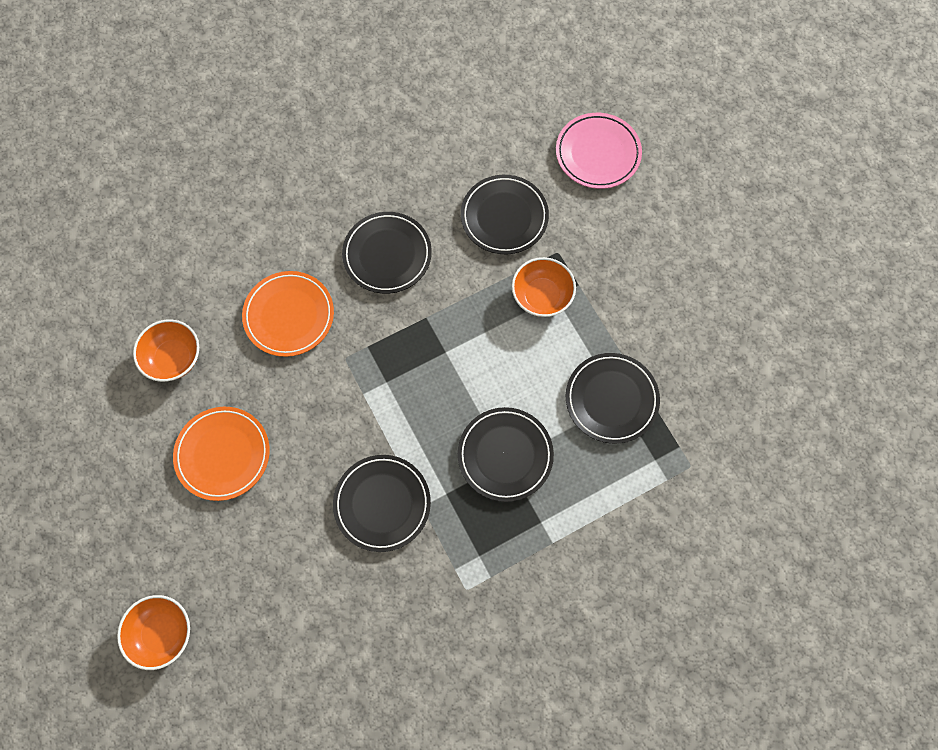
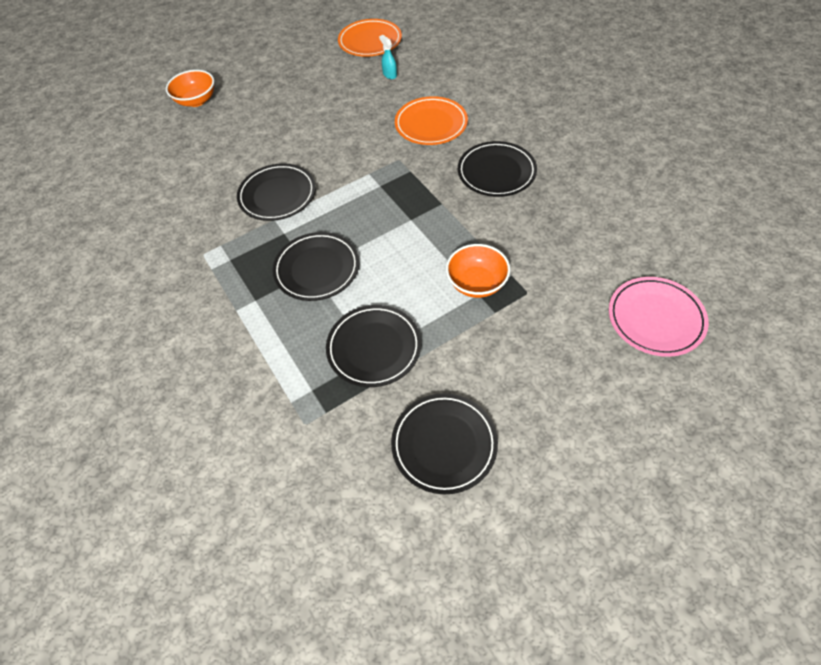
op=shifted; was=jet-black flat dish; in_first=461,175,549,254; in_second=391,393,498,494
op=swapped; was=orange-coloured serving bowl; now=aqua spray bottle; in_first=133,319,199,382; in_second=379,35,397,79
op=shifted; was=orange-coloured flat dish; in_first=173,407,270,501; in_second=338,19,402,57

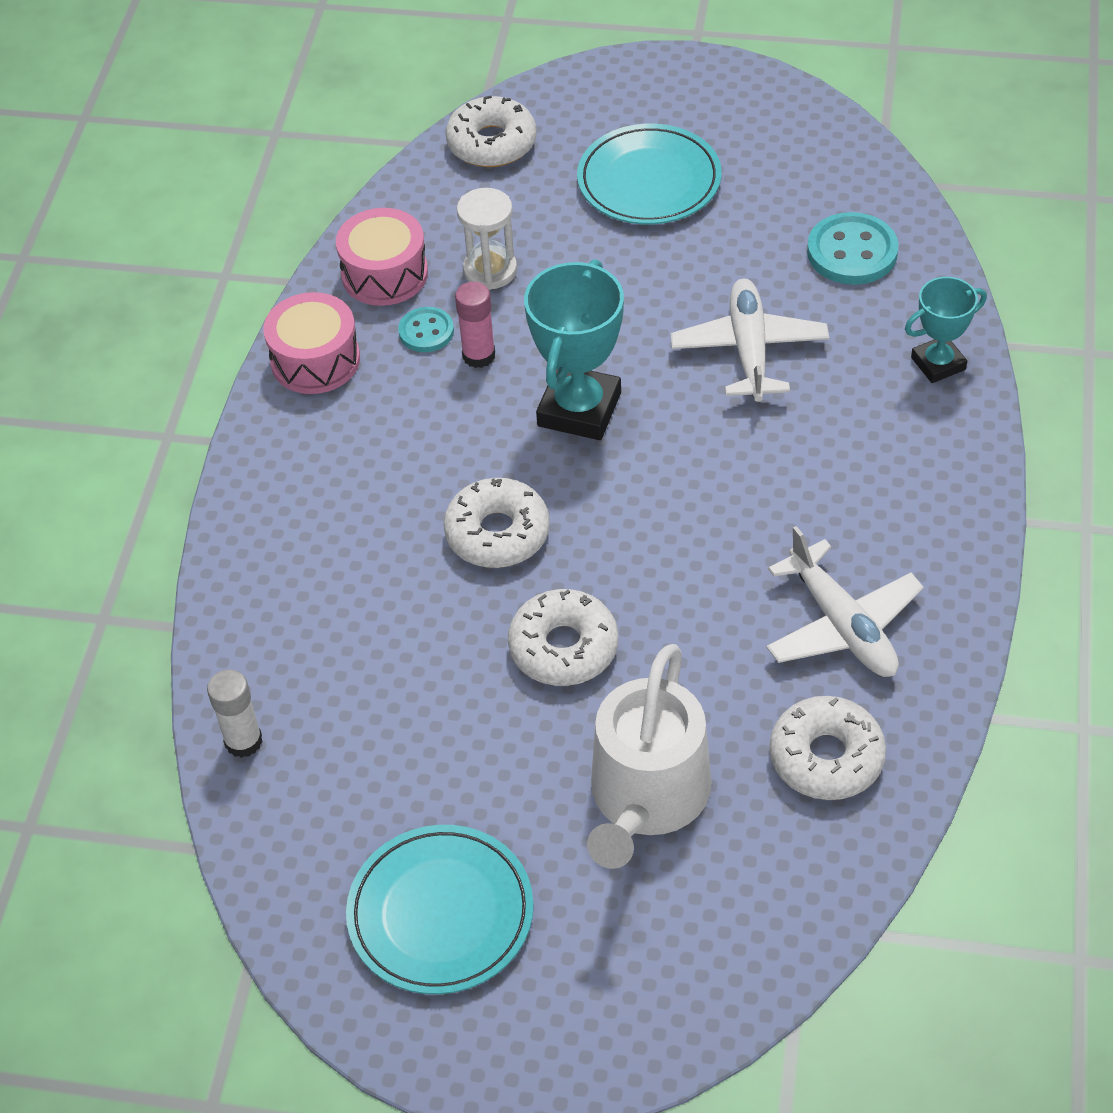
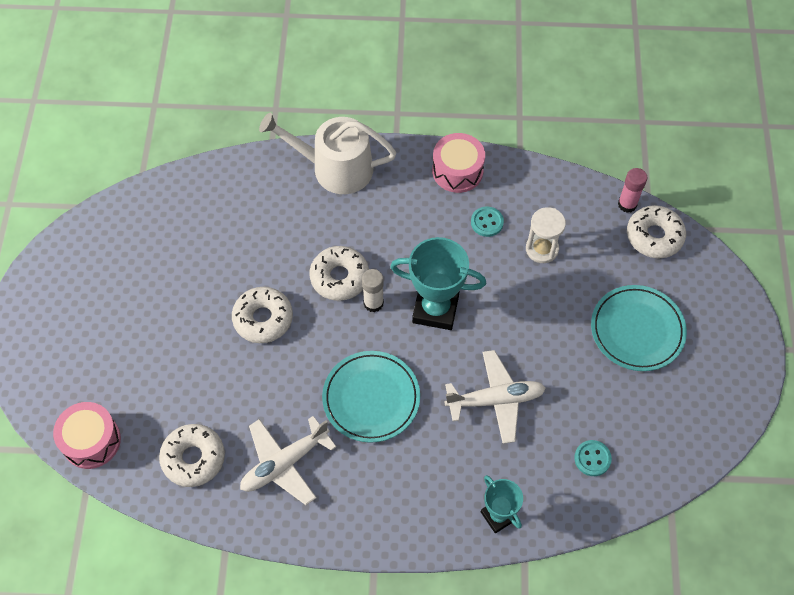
op=shifted; was=rose-pink drum; in_first=336,208,428,306; in_second=53,402,121,469
op=scaled; was=aqua shirt button; in_first=807,212,899,285; in_second=574,440,612,476; ratio=0.6
op=shifted; was=rose-pink stick of glue; in_first=455,282,495,368; in_second=618,168,647,213
op=shifted; was=pure white watering can; in_first=587,644,712,869; in_second=259,113,396,194
op=shifted; was=pure white stick of glue; in_first=207,670,263,758; in_second=362,269,384,312
op=shifted; was=aqua flat dish; in_first=346,825,534,994; in_second=322,351,420,443

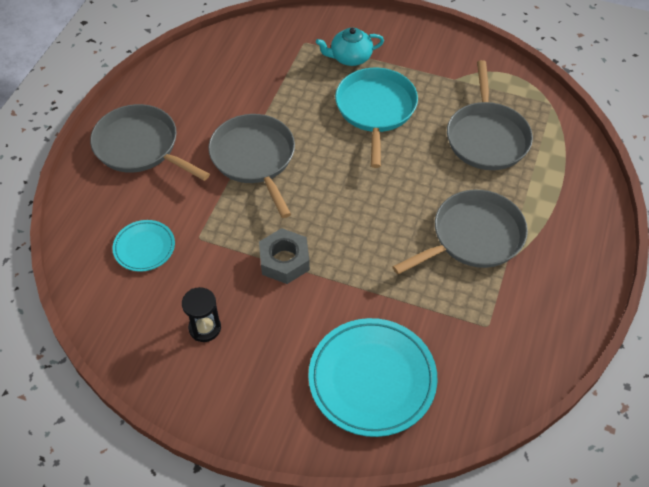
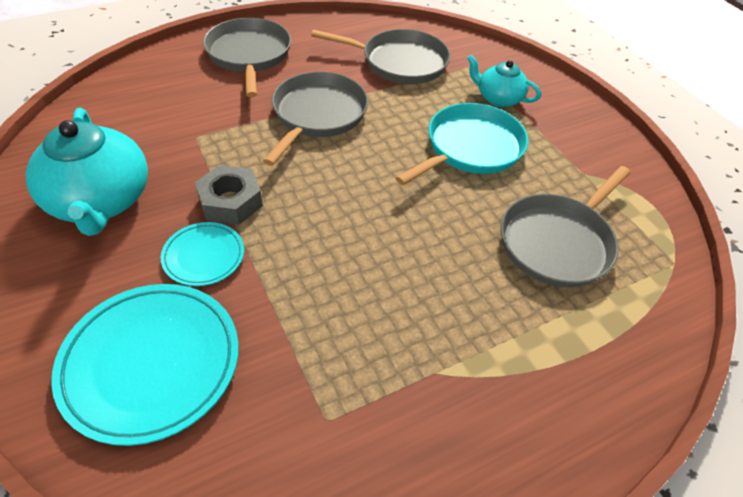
op=shifted; was=gray pan; in_first=392,190,528,274; in_second=311,29,450,84
op=shifted; was=aqua flat dish; in_first=112,220,175,272; in_second=161,222,244,286
op=swapped; was=jet-black sand timer; now=aqua teapot; in_first=182,287,221,342; in_second=25,108,148,236

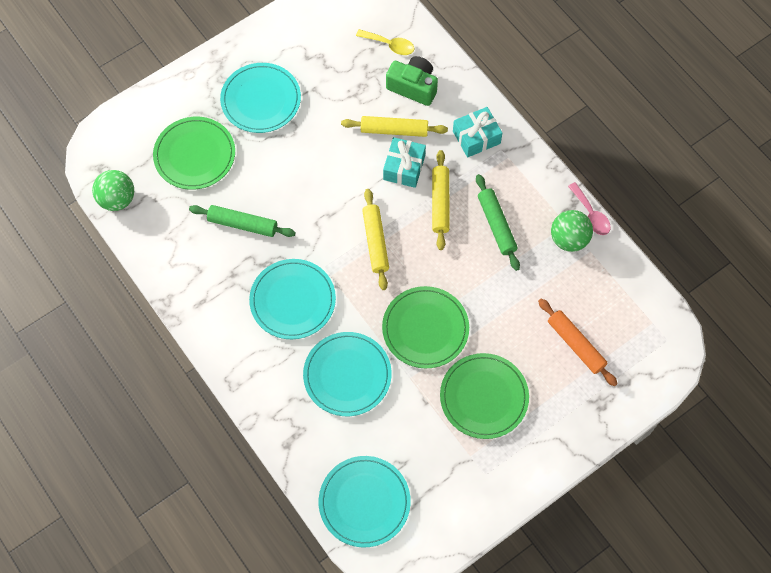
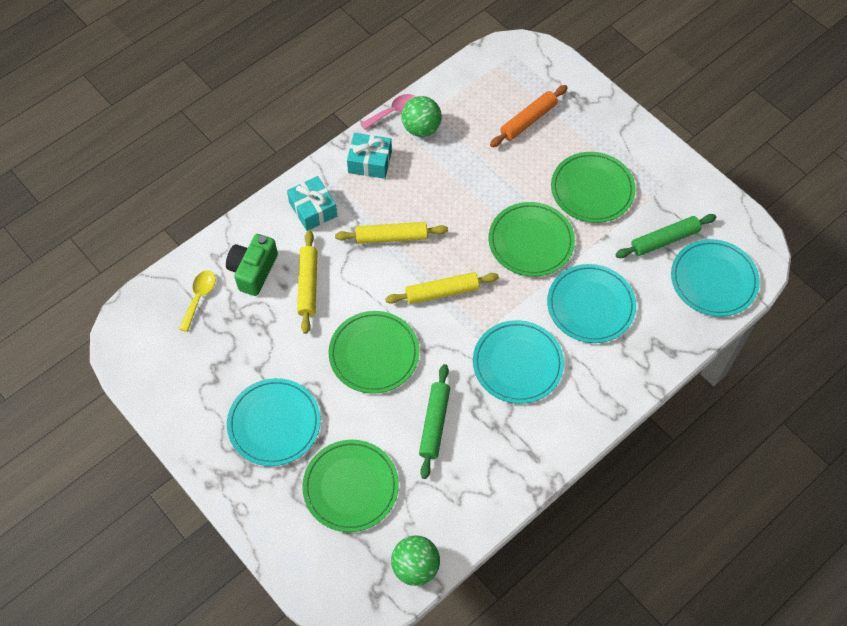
op=shifted; was=aqua gift; in_first=383,137,426,188; in_second=347,133,392,179
op=shifted; was=emerald rolling pin; in_first=476,174,520,271; in_second=615,214,716,258
op=new; now=emerald flat dish; in_second=329,311,419,394

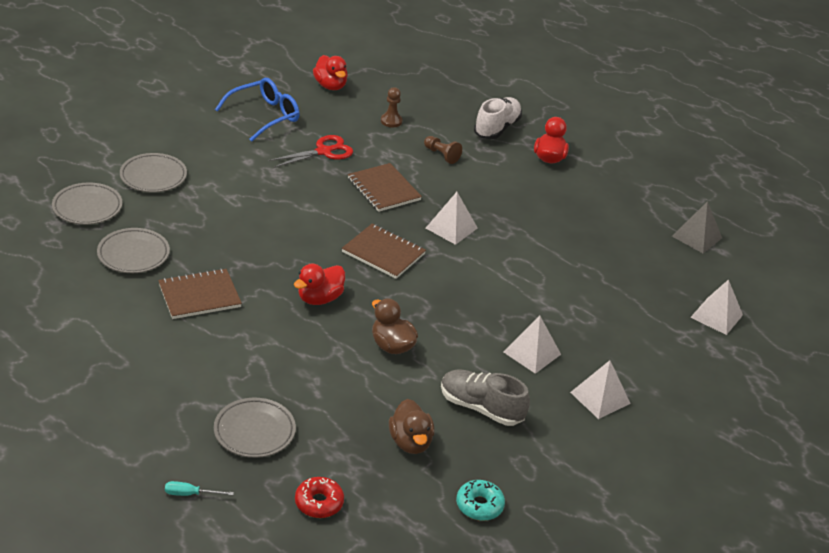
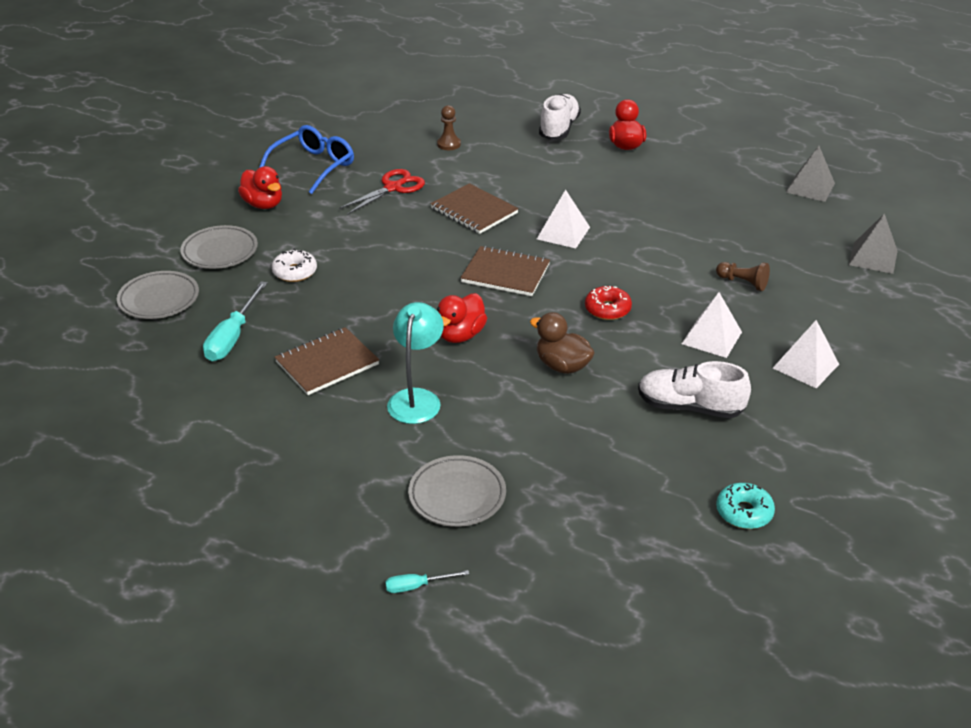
op=shifted; was=scarlet rubber duck; in_first=313,55,348,90; in_second=238,166,282,209
op=shifted; was=brown chess pawn; in_first=424,136,462,164; in_second=716,262,770,291
op=swapped; was=gray flat dish; now=aqua screwdriver; in_first=97,228,170,273; in_second=203,281,268,361
op=repainted; was=pure white pyramid shape; now=gray pyramid shape; in_first=690,279,743,335; in_second=849,213,898,274
op=repainted; was=gray shoe; now=pure white shoe; in_first=441,369,530,426; in_second=638,361,751,418
op=gone; was=brown rubber duck; in_first=389,399,434,454
op=shifted; was=scarlet glazed donut; in_first=295,477,344,518; in_second=585,286,632,320
op=new; now=pure white glazed donut; in_second=272,249,317,282
op=new; now=aqua desk lamp; in_second=387,302,444,424

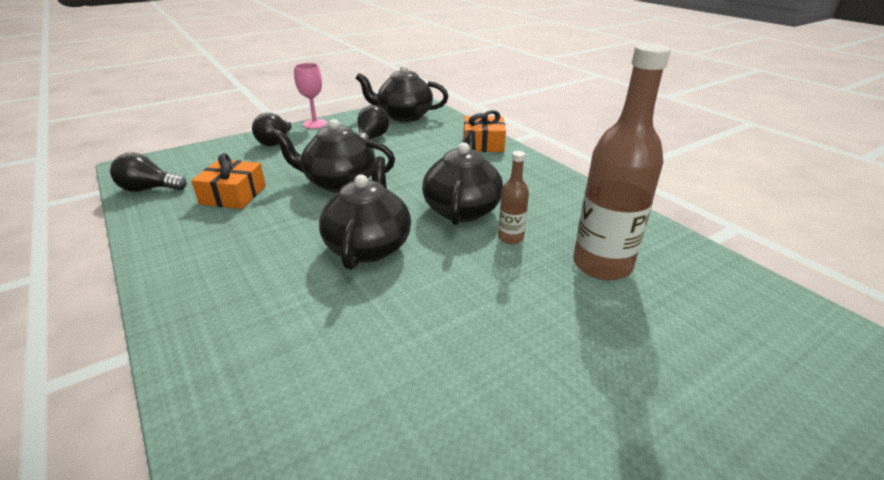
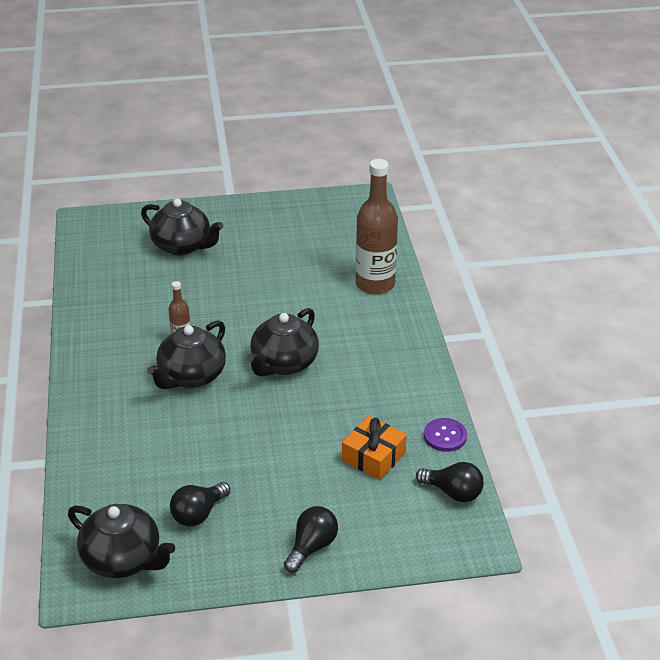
op=shifted; was=brown flask; in_first=573,43,671,280; in_second=356,159,398,295
op=gone; was=rose-pink wine glass; in_first=294,63,327,129
op=gone; was=orange-coloured gift; in_first=463,110,506,152
op=shifted; was=jet-black teapot; in_first=271,119,395,192; in_second=141,198,224,255
op=new; now=royal purple shirt button; in_second=424,418,467,452

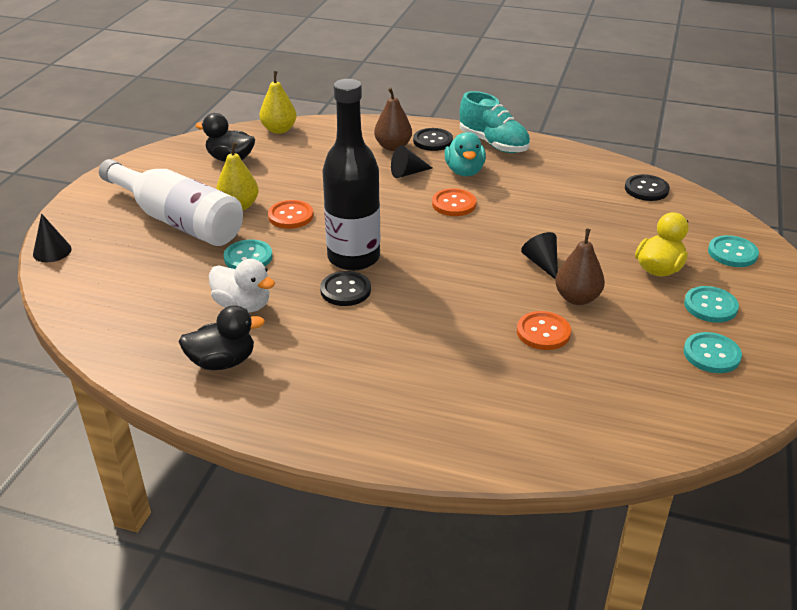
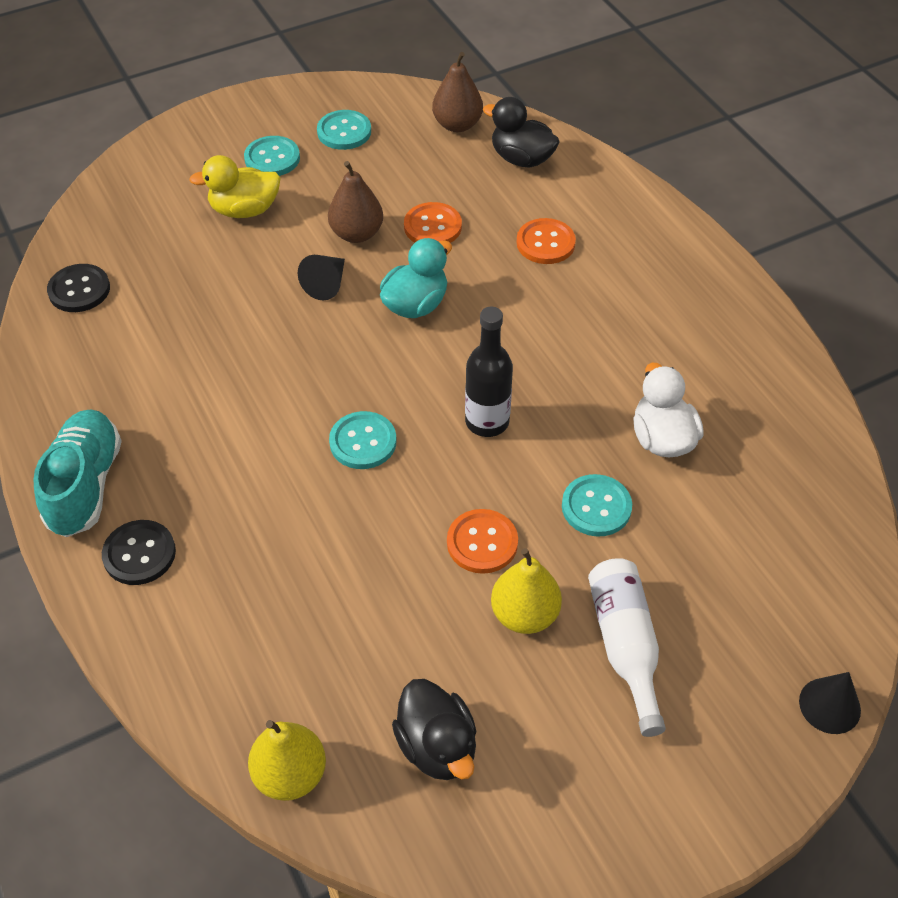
op=scaled; was=jet-black flask; in_first=322,79,380,271; in_second=465,307,513,437; ratio=0.61
op=shifted; was=brown pear fruit; in_first=374,87,412,151; in_second=432,52,483,132
op=shifted; was=aqua rubber duck; in_first=444,132,486,176; in_second=380,238,452,318
op=gone; was=jet-black solid cone; in_first=391,145,432,178
op=scaled; was=pure white flask; in_first=99,159,243,246; in_second=588,558,666,737; ratio=0.61
op=shifted; was=orange-coloured shirt button; in_first=432,188,476,216; in_second=516,218,576,264
op=shifted; was=aqua shirt button; in_first=708,235,759,267; in_second=329,411,397,469
op=gone; was=jet-black shirt button; in_first=320,271,371,306
op=shifted; was=jet-black rubber duck; in_first=178,305,265,370; in_second=483,97,560,168

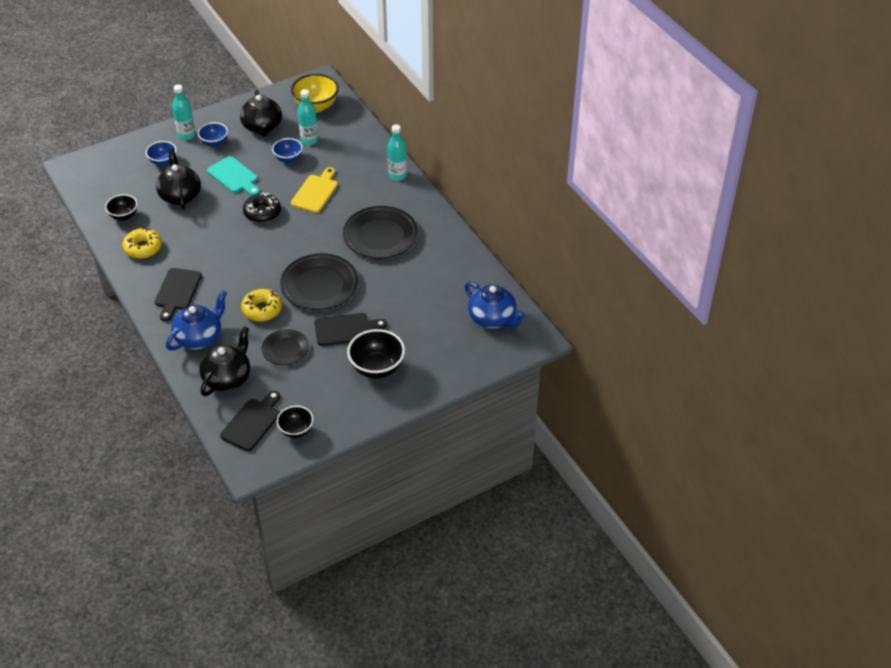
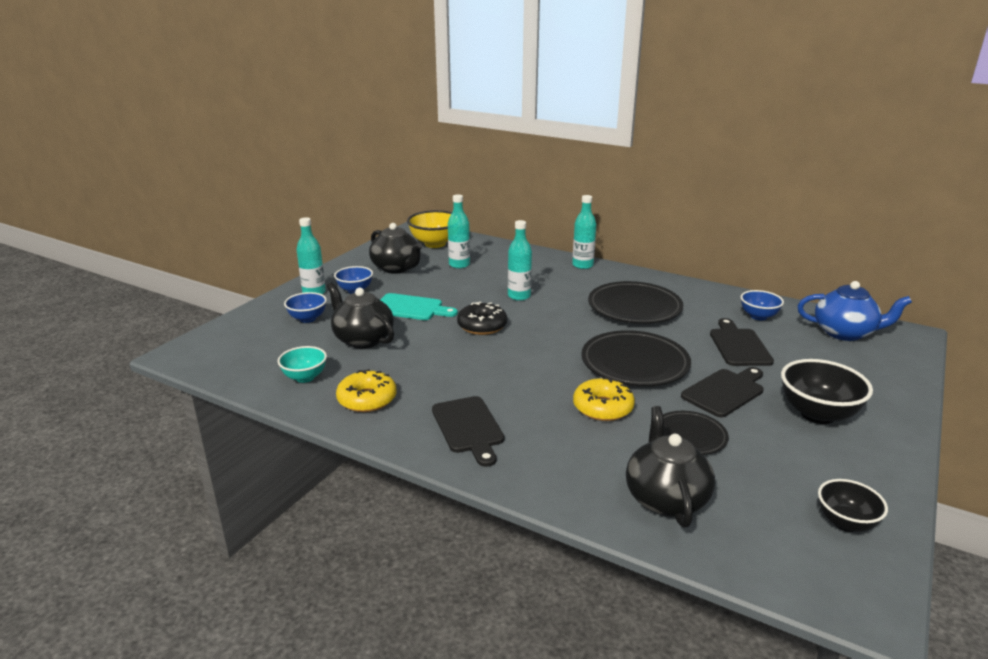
op=shifted; was=royal blue serving bowl; in_first=272,138,303,163; in_second=740,290,784,320
op=swapped; was=golden cutting board; now=aqua flask; in_first=291,167,338,213; in_second=508,220,532,301
op=repainted; was=jet-black serving bowl; now=aqua serving bowl; in_first=105,194,137,221; in_second=278,346,327,383
op=gone; was=royal blue teapot; in_first=166,290,227,351
op=shifted; was=jet-black cutting board; in_first=220,391,280,451; in_second=710,318,774,366

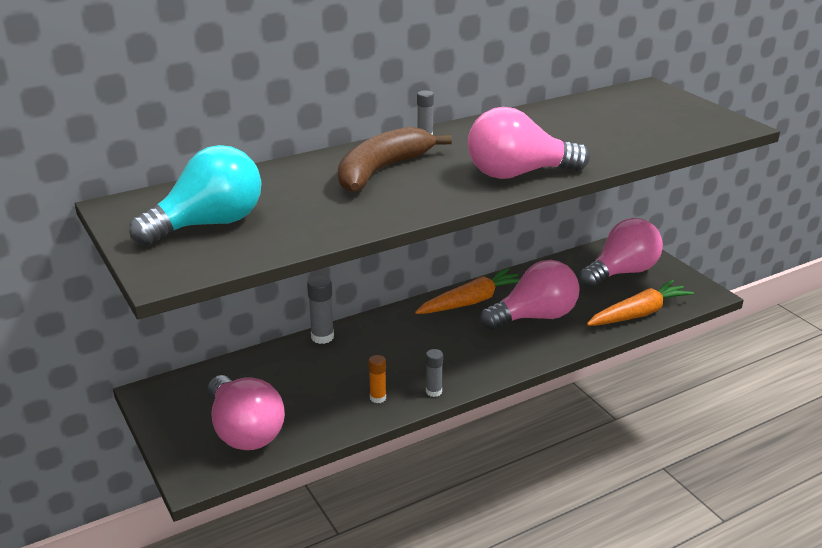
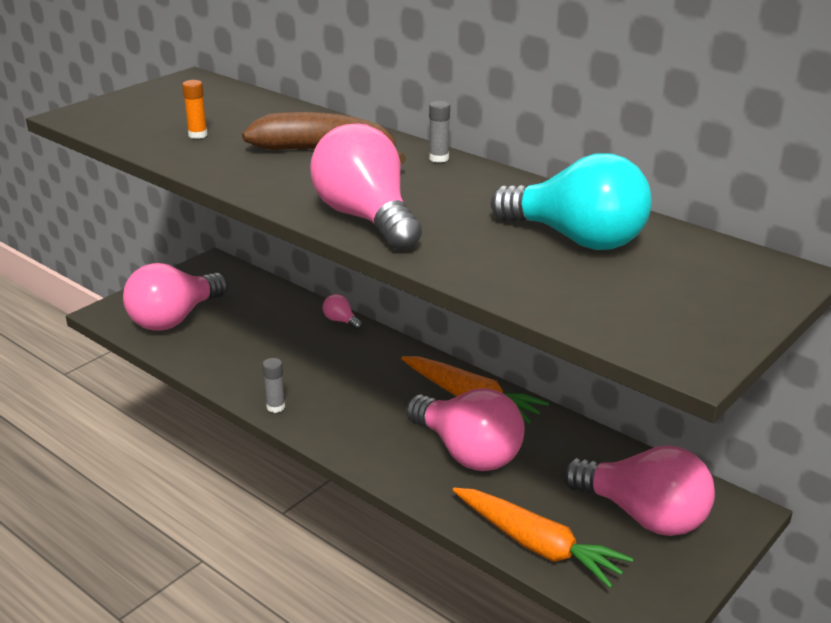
op=shifted; was=aqua bulb; in_first=129,145,261,246; in_second=491,154,652,250
op=swapped; was=gray stick of glue; now=rose-pink bulb; in_first=307,276,334,344; in_second=323,294,363,330
op=shifted; was=orange-coloured stick of glue; in_first=368,355,386,403; in_second=182,80,208,139

